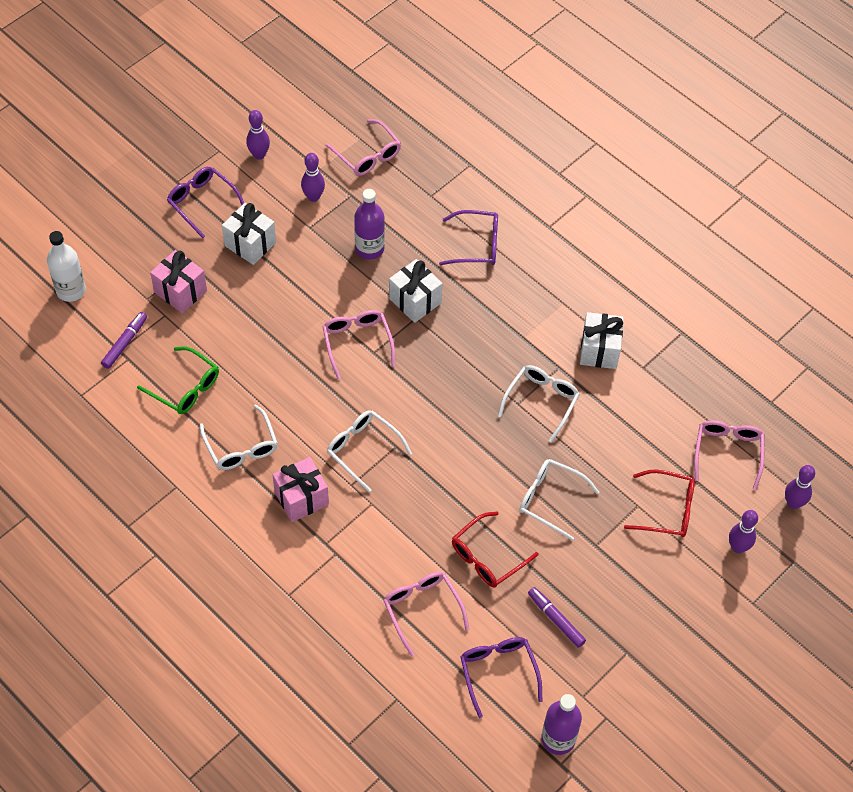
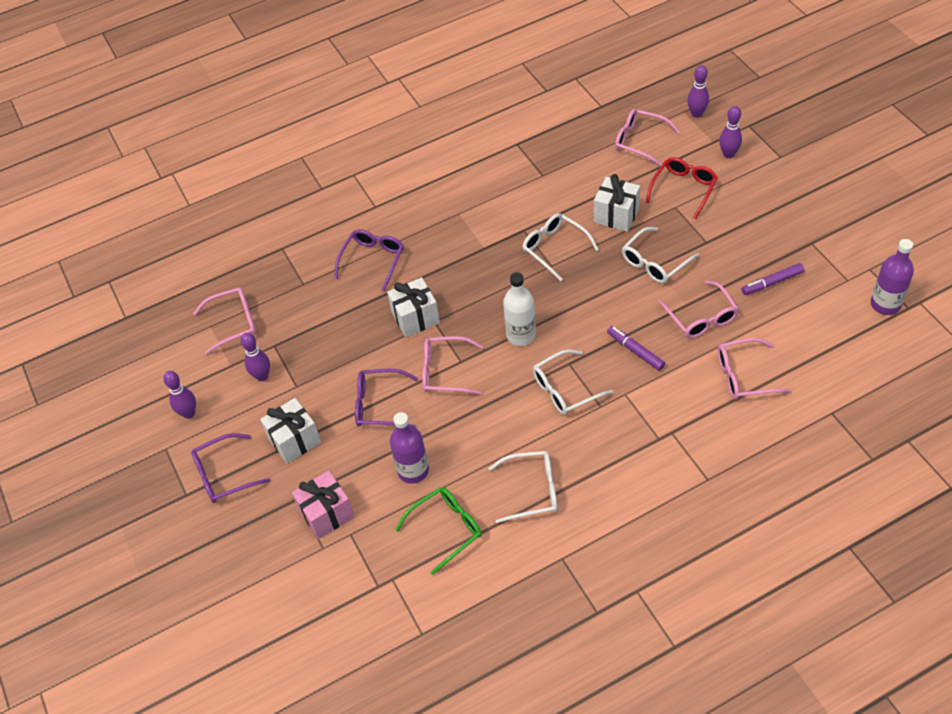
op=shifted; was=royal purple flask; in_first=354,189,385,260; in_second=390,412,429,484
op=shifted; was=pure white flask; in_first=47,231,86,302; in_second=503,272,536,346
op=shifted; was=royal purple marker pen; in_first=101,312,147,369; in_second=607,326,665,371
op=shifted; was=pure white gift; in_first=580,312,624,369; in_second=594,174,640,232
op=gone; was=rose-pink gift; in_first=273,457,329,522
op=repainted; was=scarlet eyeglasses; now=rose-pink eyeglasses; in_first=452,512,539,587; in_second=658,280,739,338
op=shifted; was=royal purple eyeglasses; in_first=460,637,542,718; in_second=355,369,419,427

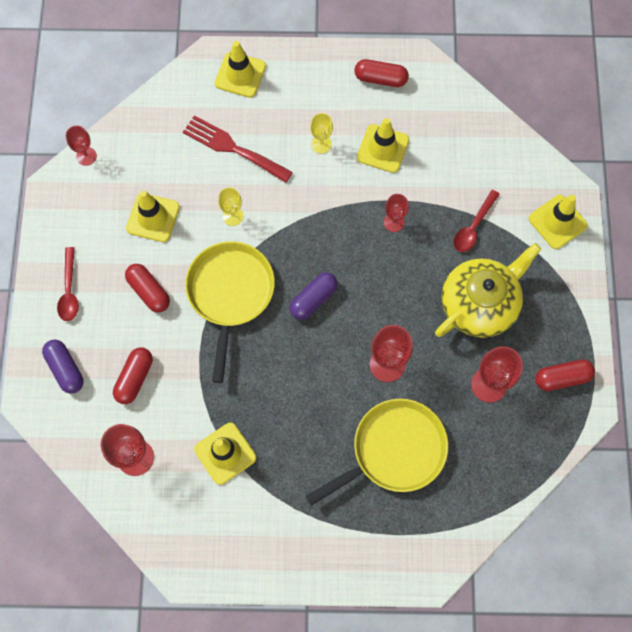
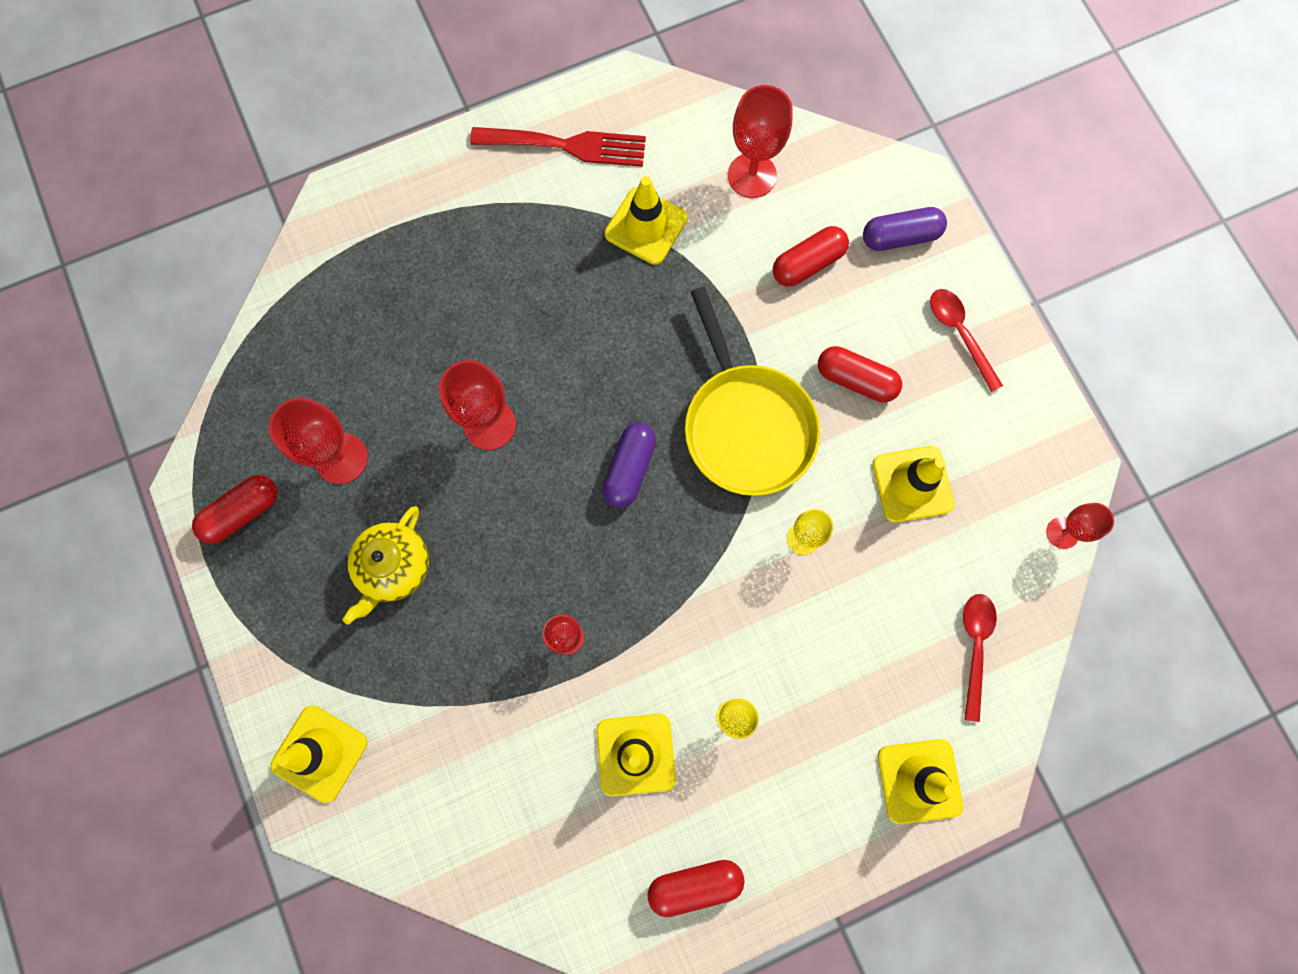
op=shifted; was=scarlet fork; in_first=183,115,293,183; in_second=470,127,646,167
op=shifted; was=scarlet tablespoon; in_first=454,190,500,252; in_second=963,594,997,722
op=scaled; was=golden teapot; in_first=435,243,541,338; in_second=342,506,429,624; ratio=0.64
op=rotated; was=royal purple pill shape; in_first=42,340,84,394; in_second=863,207,947,251; clockwise=-45
op=rotated; was=scarlet pill shape; in_first=113,348,153,404; in_second=773,226,849,286; clockwise=60
op=gone; was=golden pan; in_first=306,399,448,506

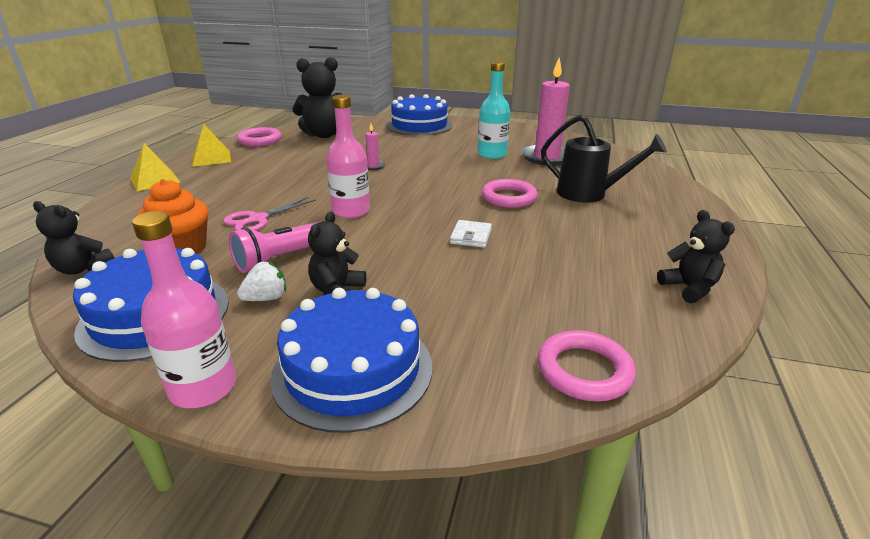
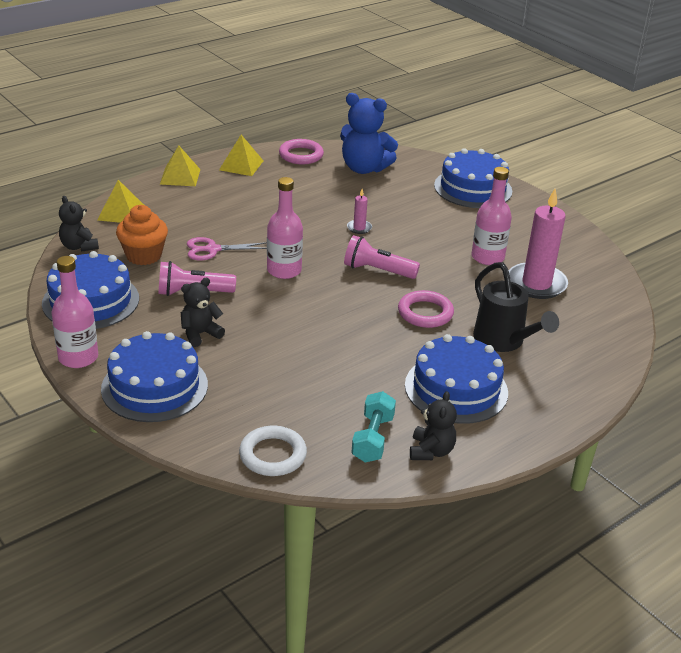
op=repainted; was=jet-black stuffed bear; now=royal blue stuffed bear; in_first=292,57,342,138; in_second=340,93,398,174
op=repainted; was=aqua flask; now=rose-pink flask; in_first=478,61,510,159; in_second=472,167,512,265
op=gone; was=pure white billfold; in_first=450,220,492,248
op=gone; was=pure white berry; in_first=237,261,286,301
op=repainted; was=rose-pink torus; now=pure white torus; in_first=537,330,636,401; in_second=239,426,307,476
op=new; now=golden pyramid shape; in_second=97,180,144,223
op=new; now=rose-pink flashlight; in_second=344,235,420,279
op=new; now=royal blue cake; in_second=405,334,508,424
op=new; now=aqua free weight; in_second=351,391,396,463

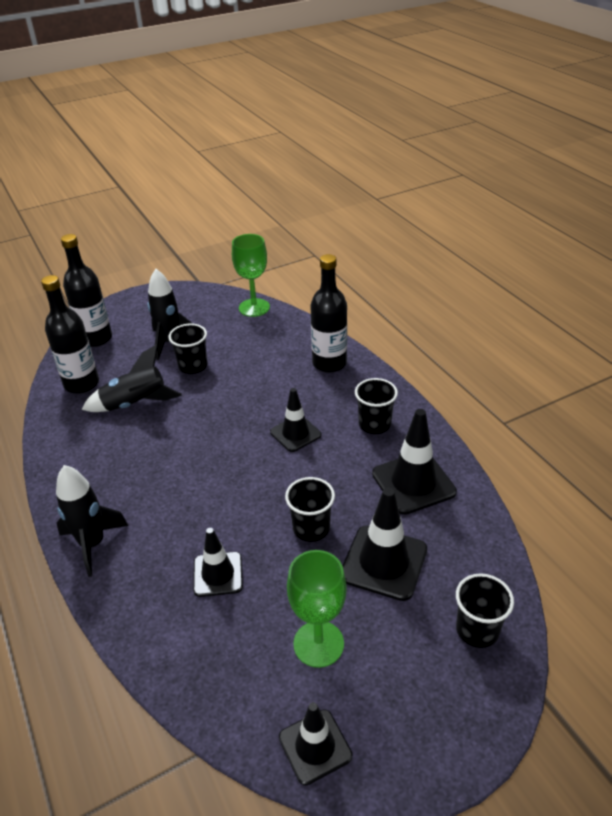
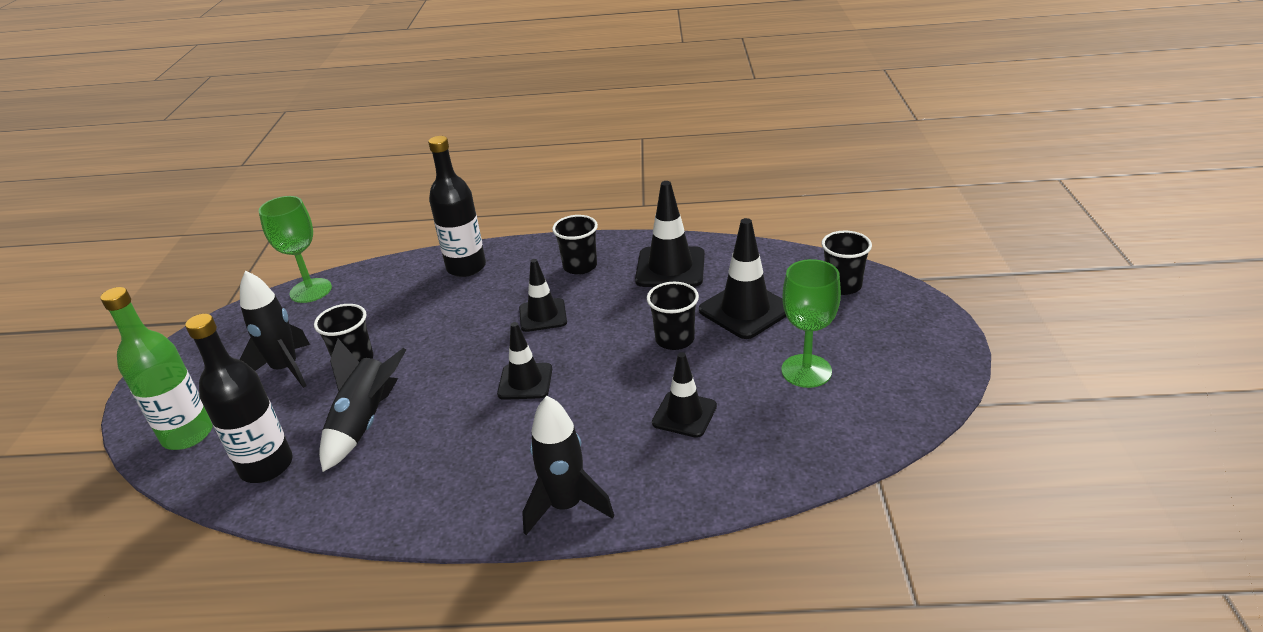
op=repainted; was=jet-black flask; now=emerald flask; in_first=61,234,112,347; in_second=100,287,213,450
op=shifted; was=jet-black road cone; in_first=279,702,352,786; in_second=497,322,552,400

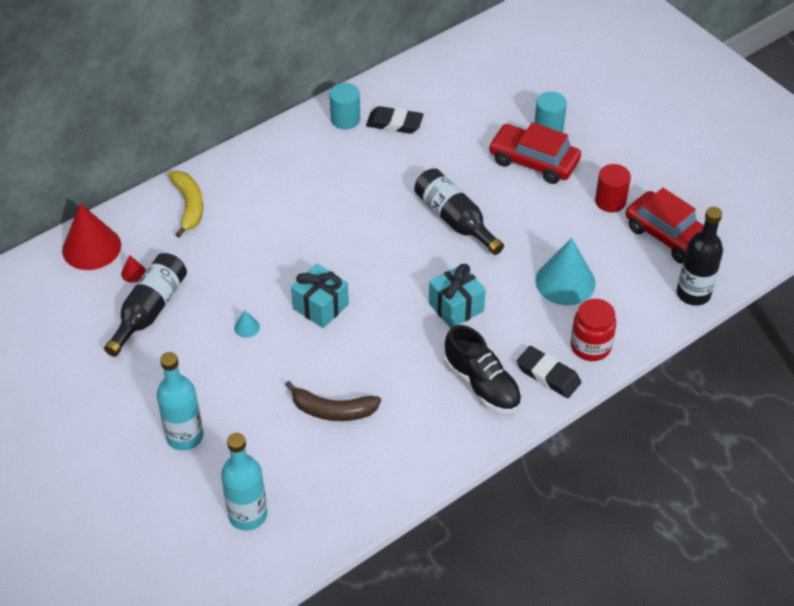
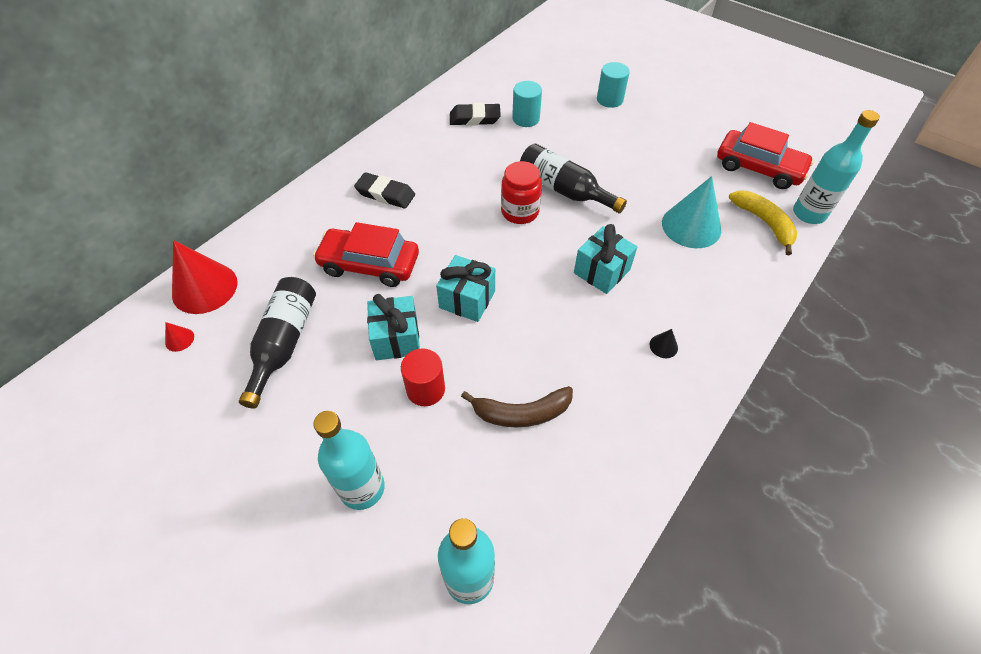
op=shifted; was=aqua cylinder; in_first=330,83,360,129; in_second=512,81,542,127
op=shifted; was=scarlet toy car; in_first=488,122,581,184; in_second=313,222,419,287
op=shifted; was=scarlet cylinder; in_first=595,164,631,212; in_second=401,348,445,406
op=shifted; was=golden banana; in_first=168,171,203,238; in_second=729,190,797,255
op=repainted; was=jet-black flask; now=aqua flask; in_first=677,207,723,306; in_second=793,110,880,224
op=shifted; was=scarlet solid cone; in_first=121,255,146,283; in_second=165,322,194,352
op=shifted; was=scarlet preserve jar; in_first=571,299,616,361; in_second=501,161,542,224
op=swapped; was=aqua solid cone; now=aqua gift; in_first=234,310,260,338; in_second=367,294,420,360
op=swapped; was=jet-black shoe; now=jet-black solid cone; in_first=444,325,522,414; in_second=650,329,678,358
op=shifted; was=jet-black gum eraser; in_first=516,346,581,398; in_second=354,172,415,209

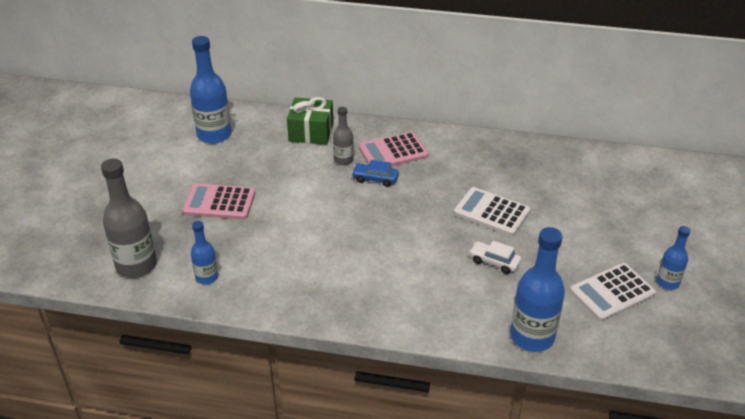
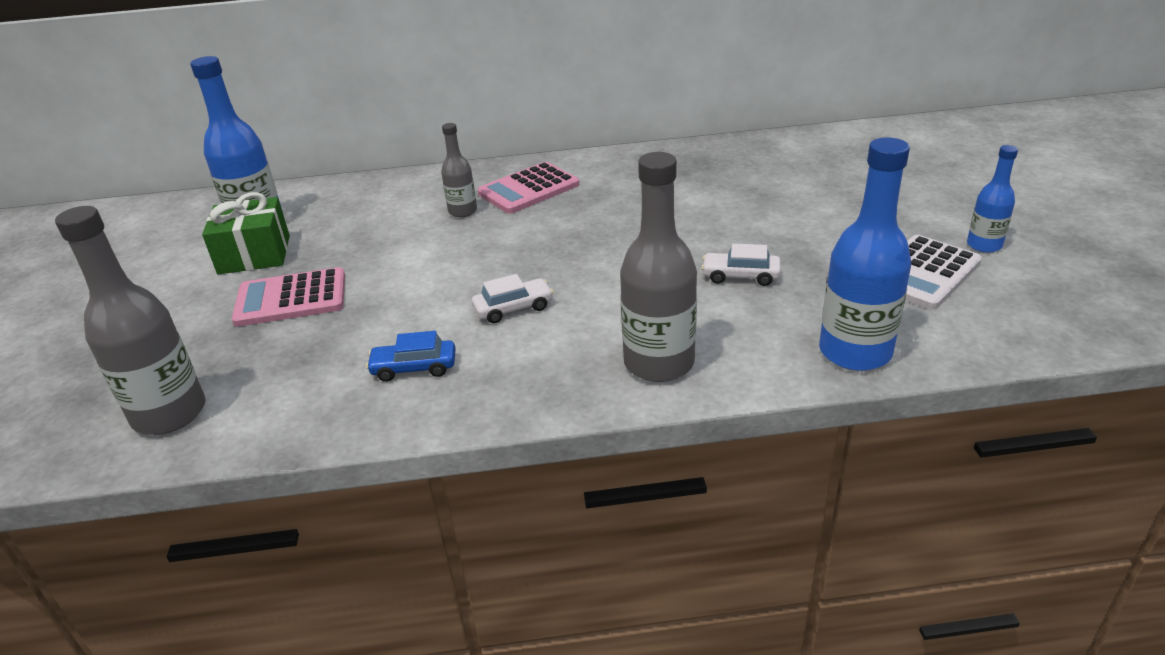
op=shifted; was=emerald gift; in_first=287,97,333,145; in_second=202,192,290,275
op=shifted; was=royal blue toy car; in_first=351,160,399,187; in_second=366,331,456,382
op=gone; was=pure white calculator; in_first=454,187,530,236
op=gone; was=royal blue flask; in_first=191,221,218,284
op=new; now=gray flask; in_second=620,152,697,382
op=new; now=pure white toy car; in_second=472,274,554,323

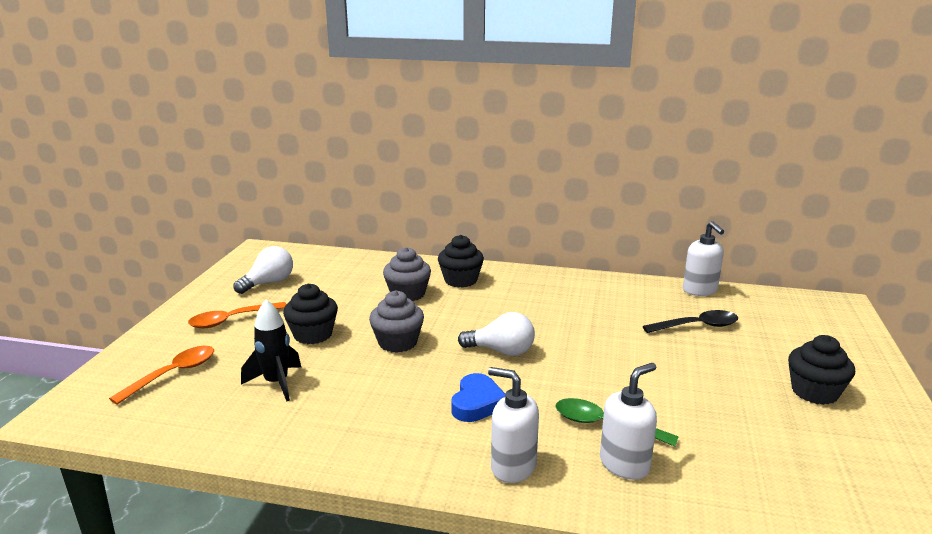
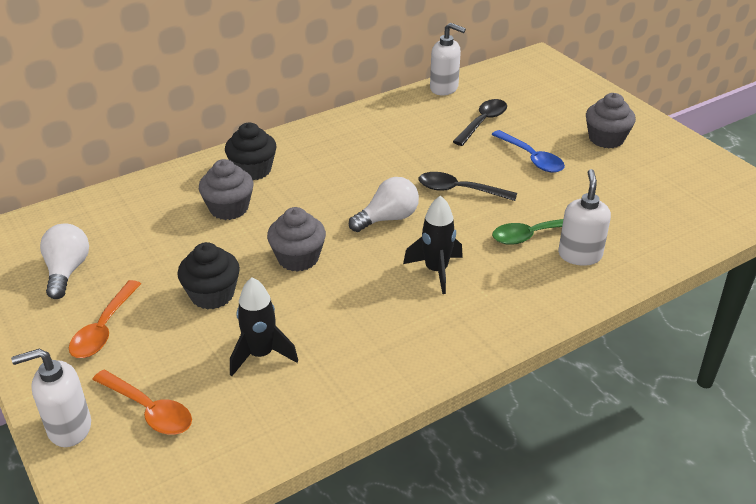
op=repainted; was=jet-black fairy cake; now=gray fairy cake; in_first=788,335,855,405; in_second=586,93,636,148
op=rotated; was=orange-coloured tablespoon; in_first=109,346,214,404; in_second=92,370,192,435; clockwise=135
op=shifted; was=pure white soap dispenser; in_first=488,367,539,483; in_second=11,349,91,447
op=swapped; was=royal blue heart shape; now=jet-black rocket; in_first=451,373,505,422; in_second=403,195,463,294
op=new; now=royal blue tablespoon; in_second=491,130,565,173
op=new; now=jet-black tablespoon; in_second=419,172,517,201

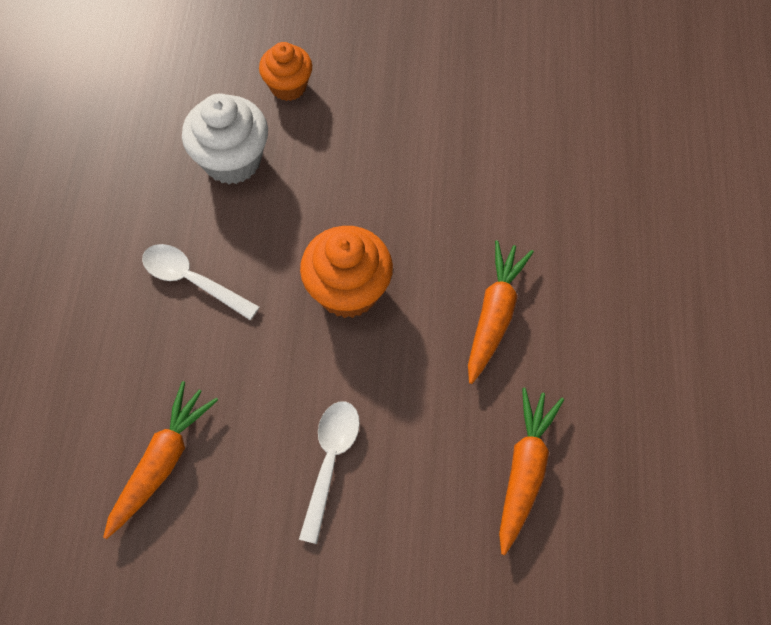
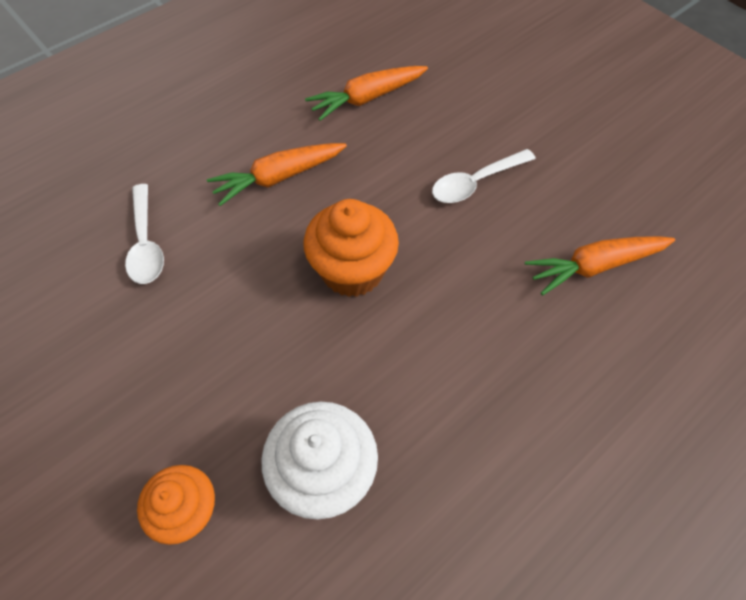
op=shifted; was=pure white tablespoon; in_first=142,244,259,320; in_second=125,184,164,284

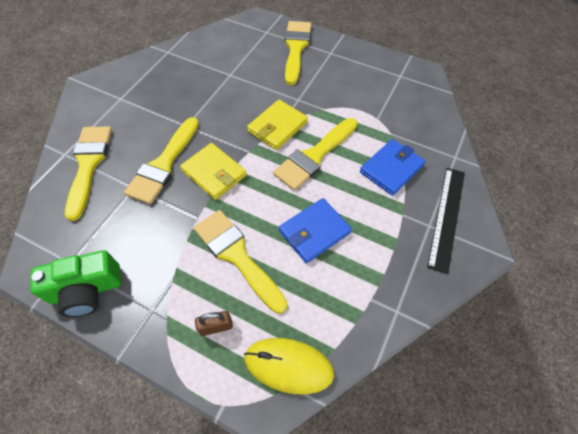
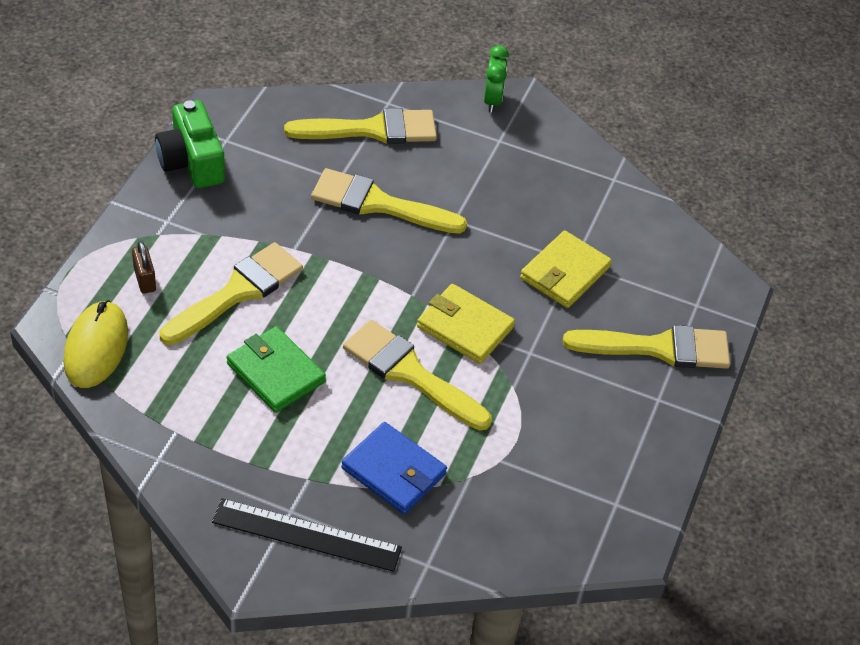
op=shifted; was=golden billfold; in_first=180,143,247,200; in_second=520,230,612,308
op=repainted; was=royal blue billfold; now=emerald billfold; in_first=279,198,352,264; in_second=227,326,326,413
op=new; now=emerald bedside clock; in_second=484,45,509,113

